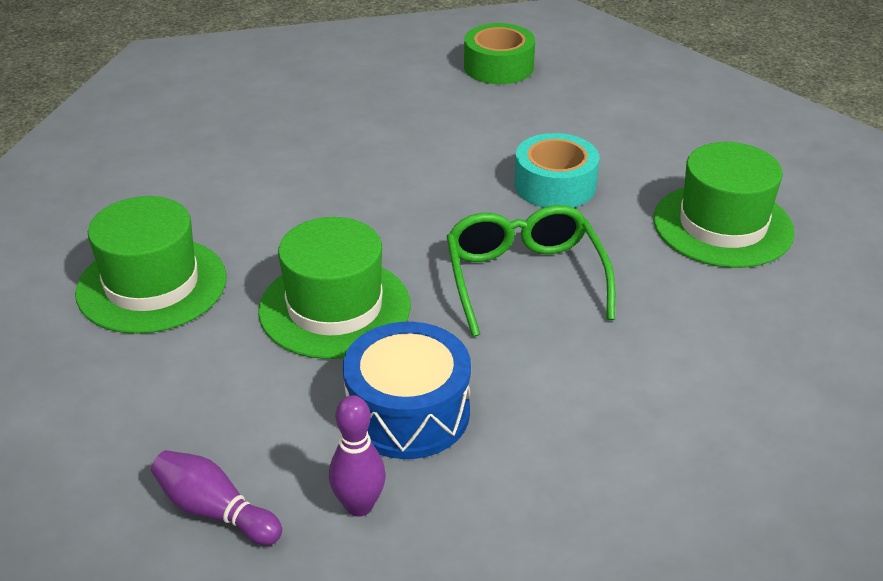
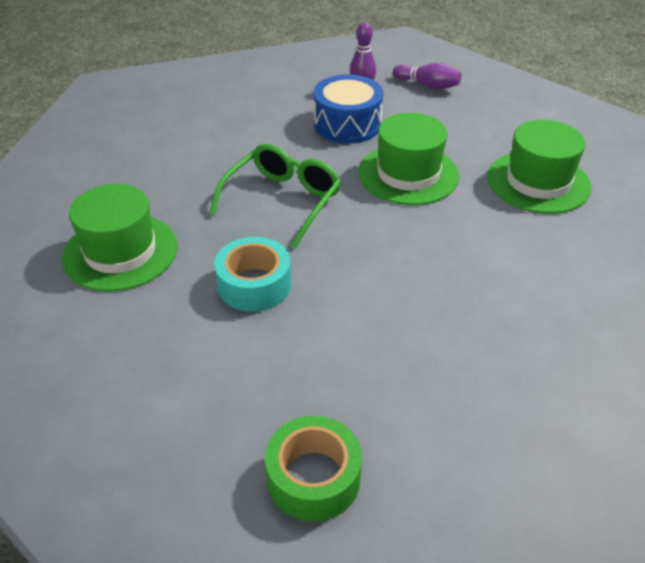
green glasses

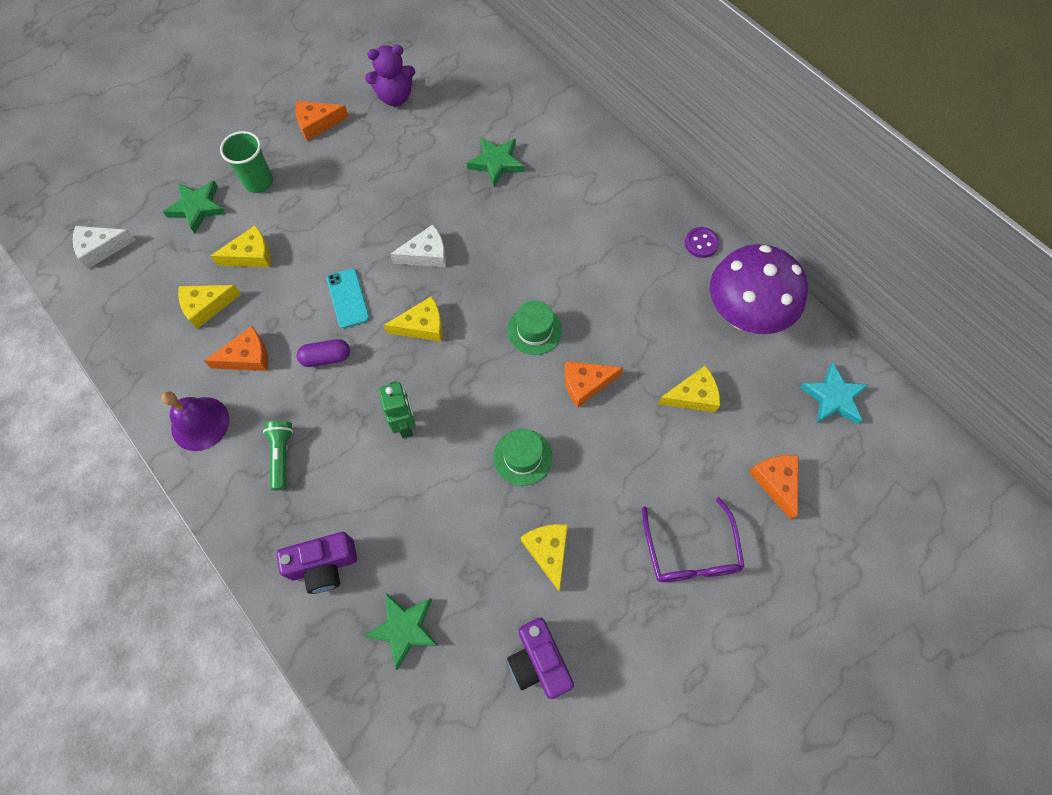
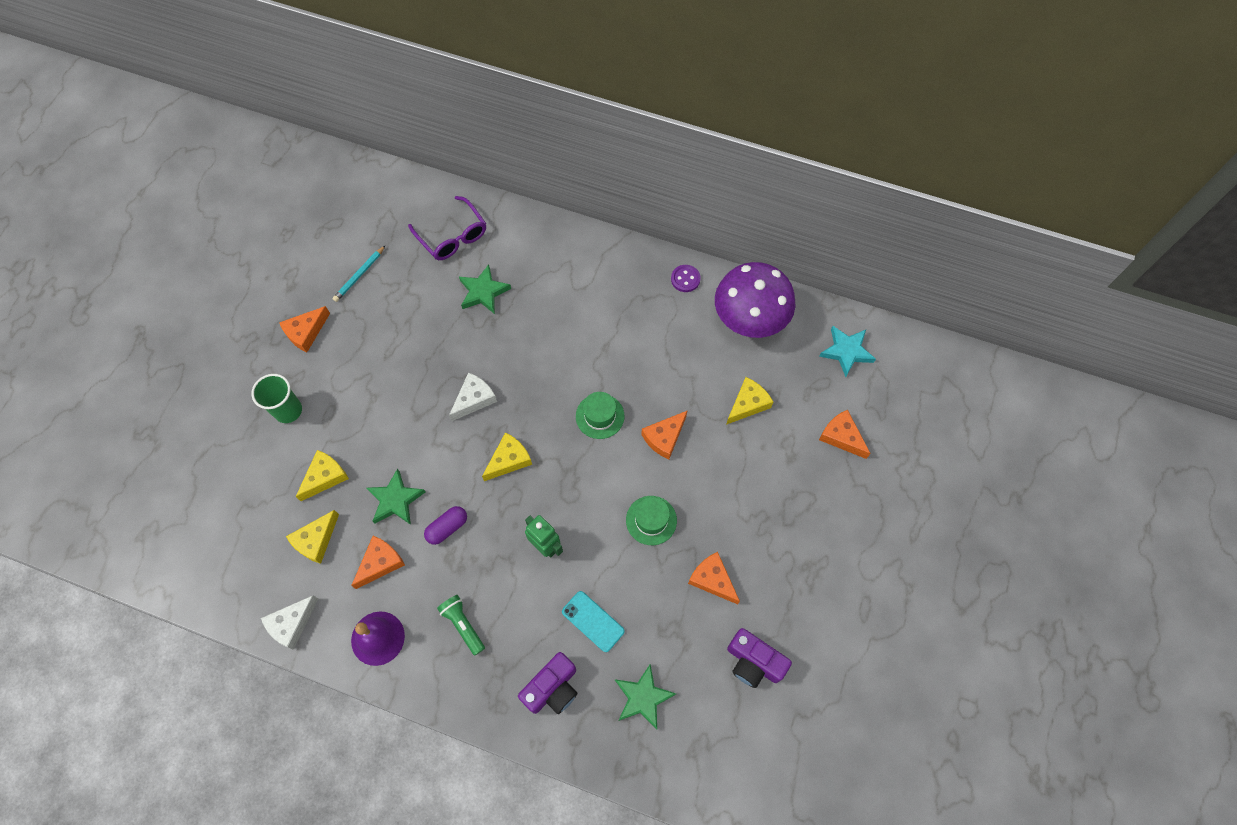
white cheese (1st from left)
turquoise pencil
green star (1st from left)
purple glasses
turquoise phone
orange cheese (4th from left)

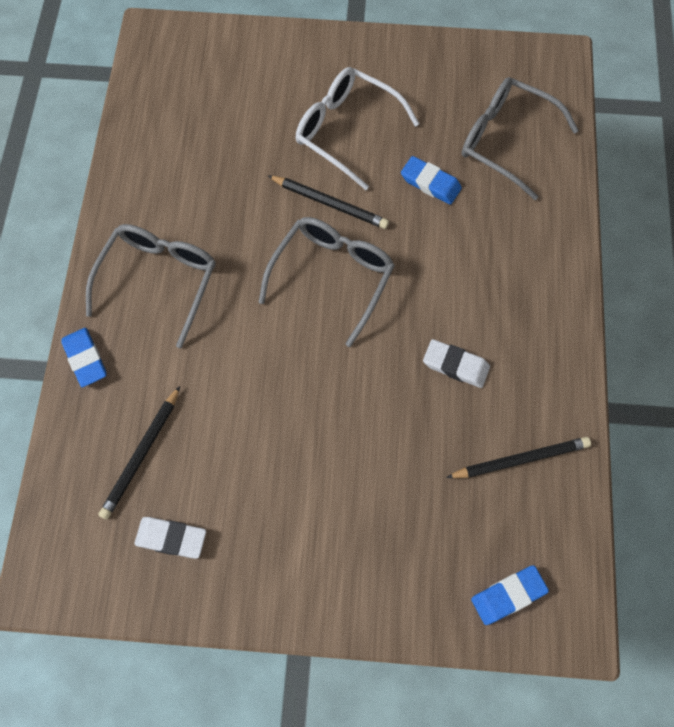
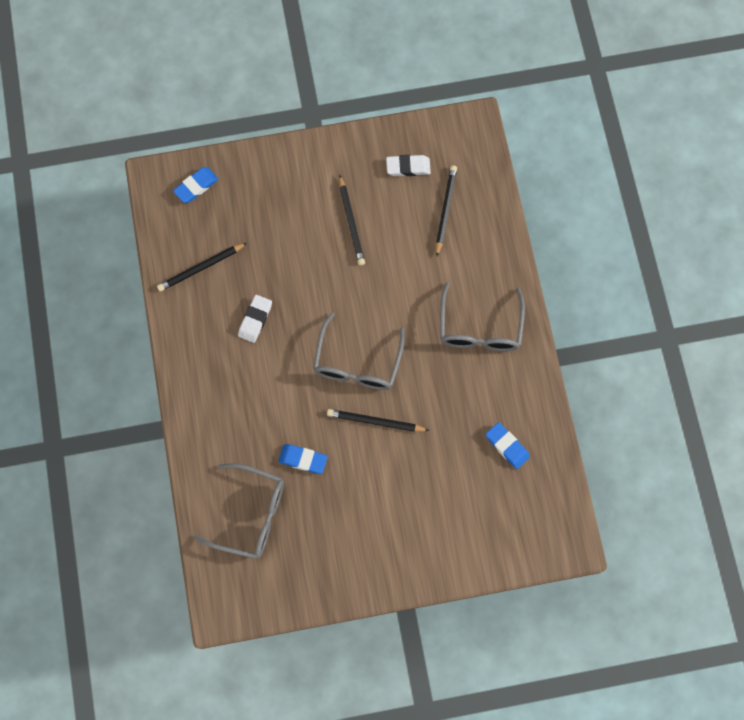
white eraser (1st from left)
black pencil (2nd from left)
blue eraser (3rd from left)
white glasses

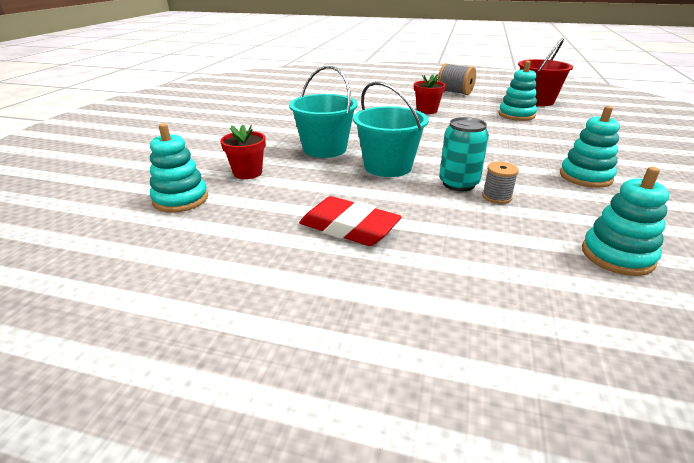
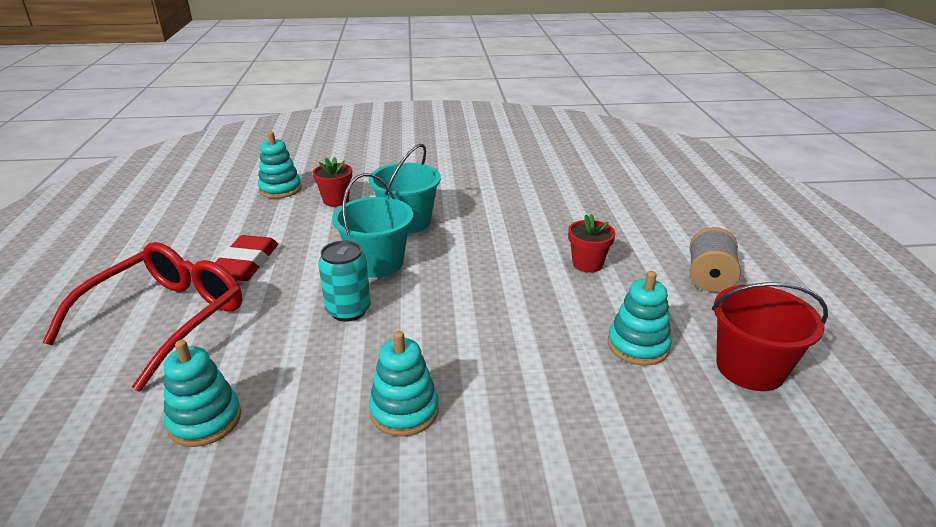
red glasses
grey spool (2nd from left in the first image)

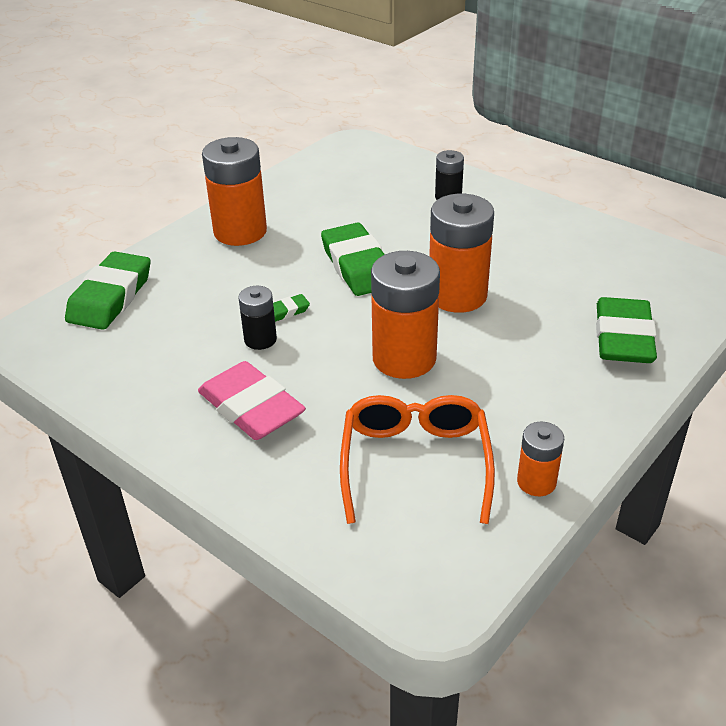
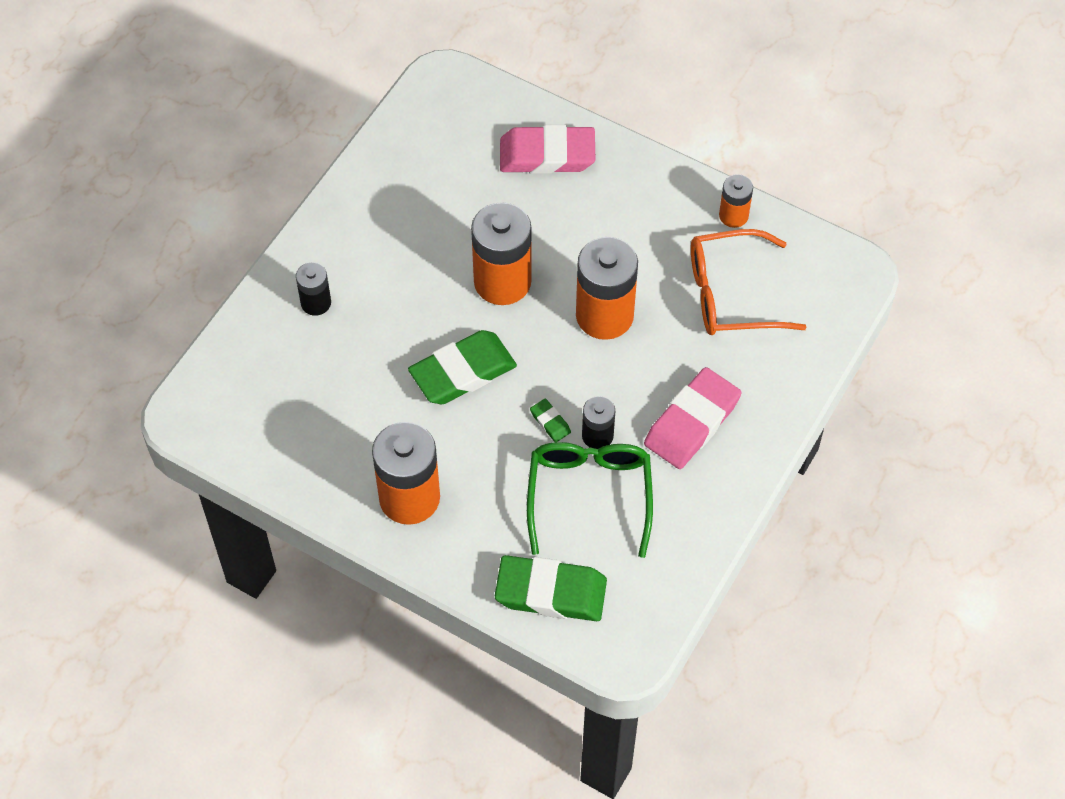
pink eraser (1st from left)
green glasses

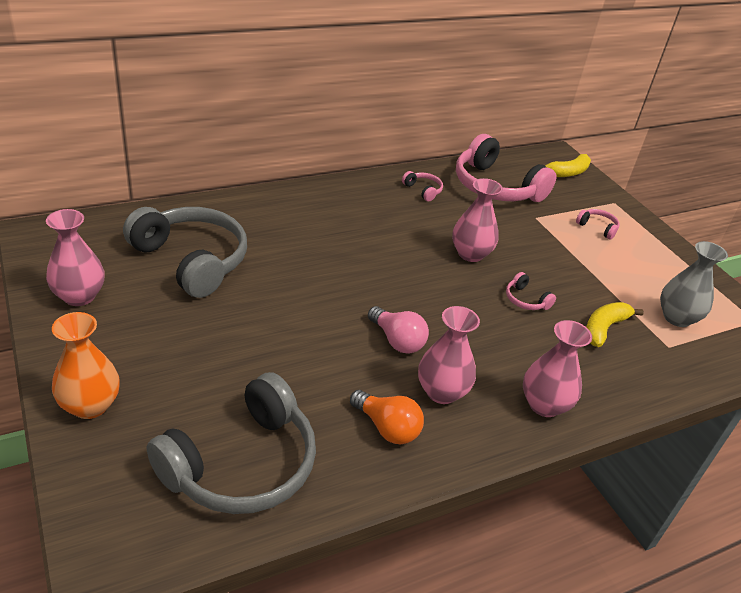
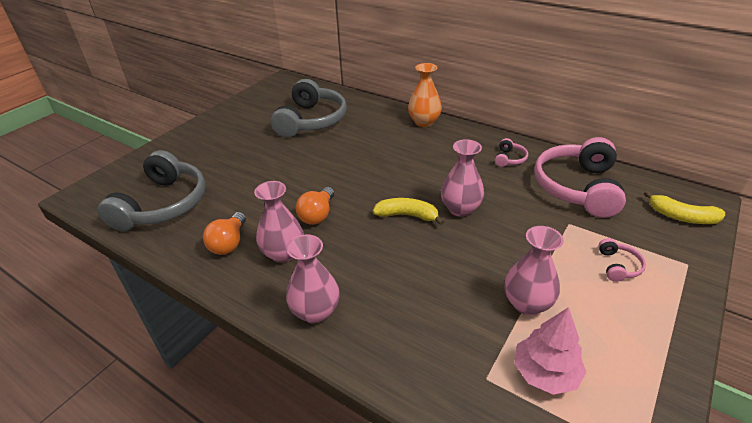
grey headphones (1st from left)
orange light bulb (2nd from left)
yellow banana (1st from left)
orange vase
pink vase (4th from left)
pink tree
pink headphones (3rd from left in the first image)

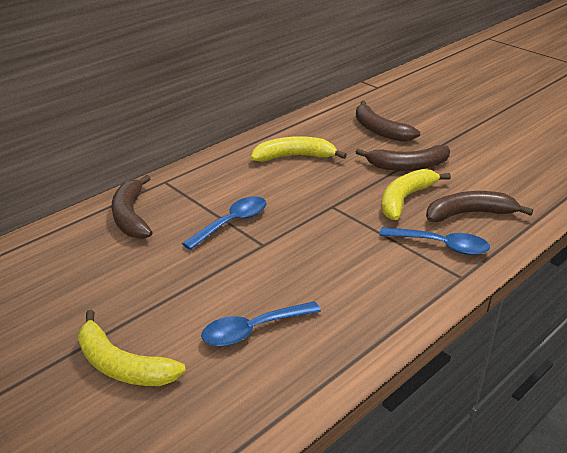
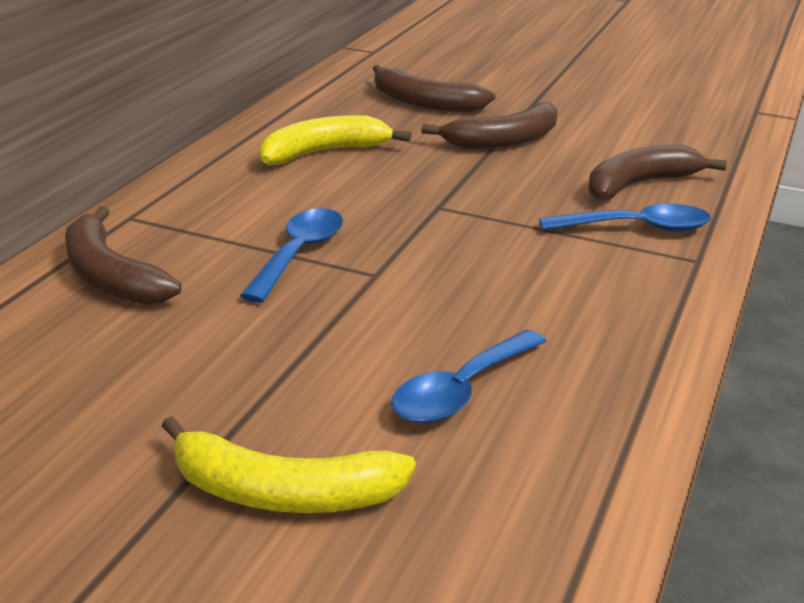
yellow banana (3rd from left in the first image)

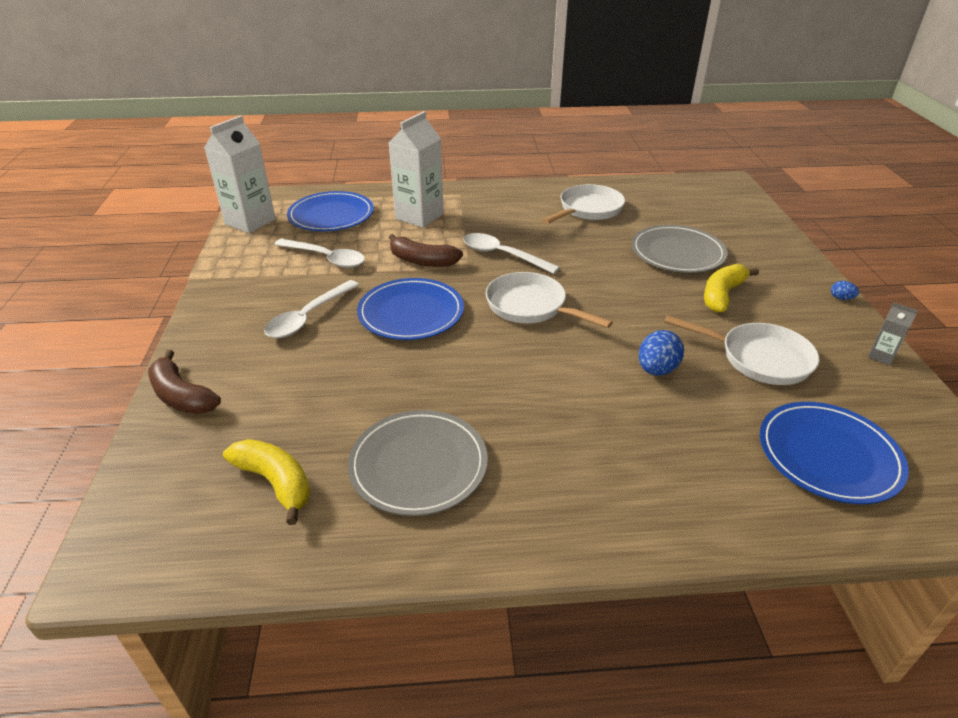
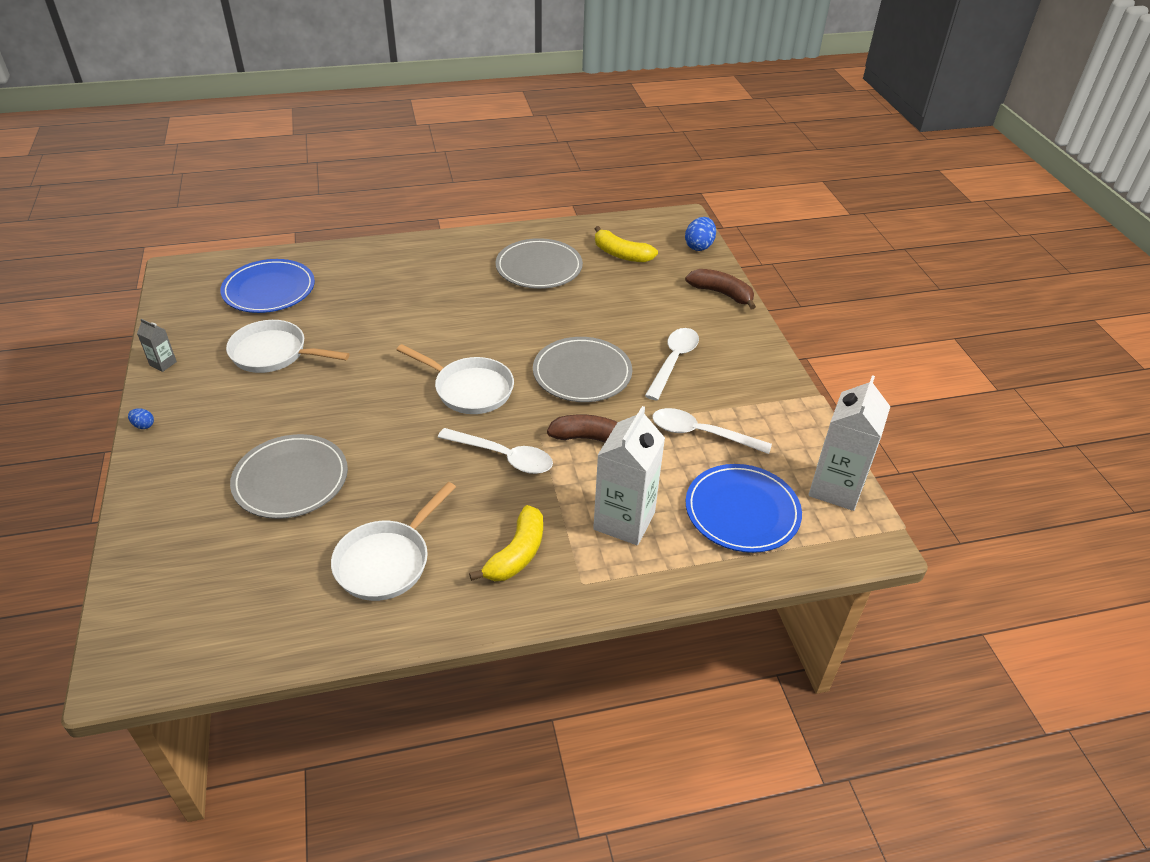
yellow banana (1st from left)
grey plate (3rd from left)
blue egg (2nd from left)

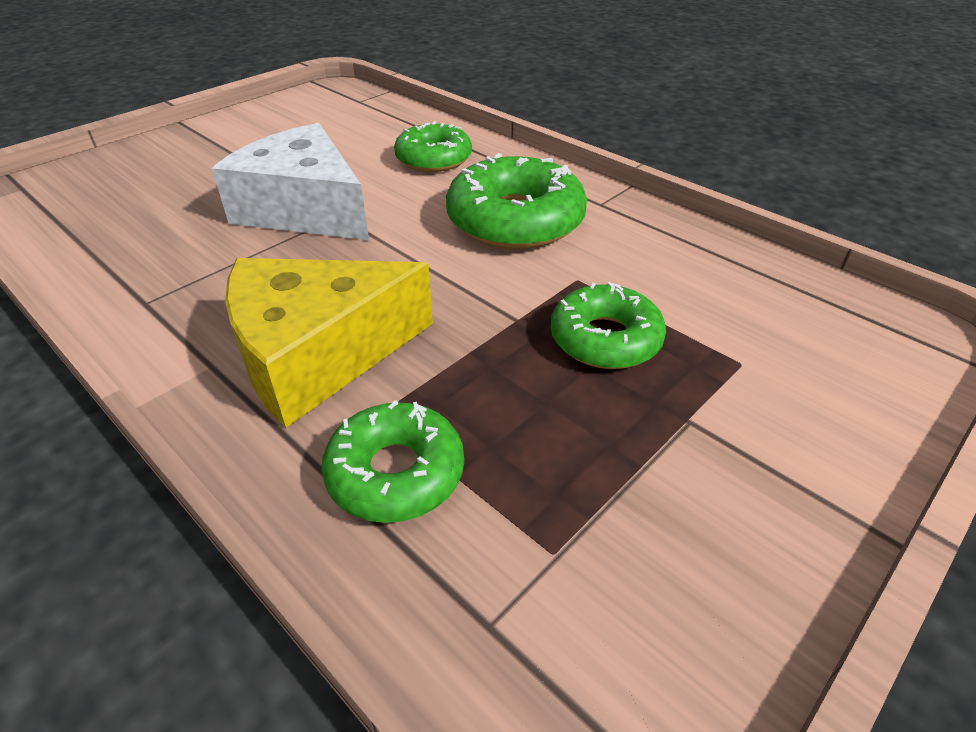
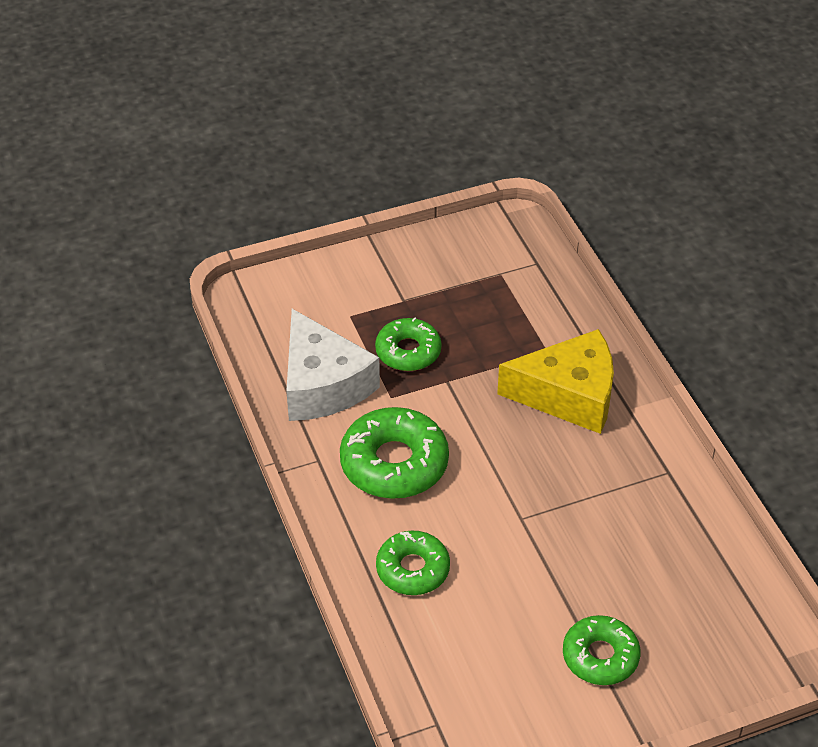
white cheese
green donut (4th from left)

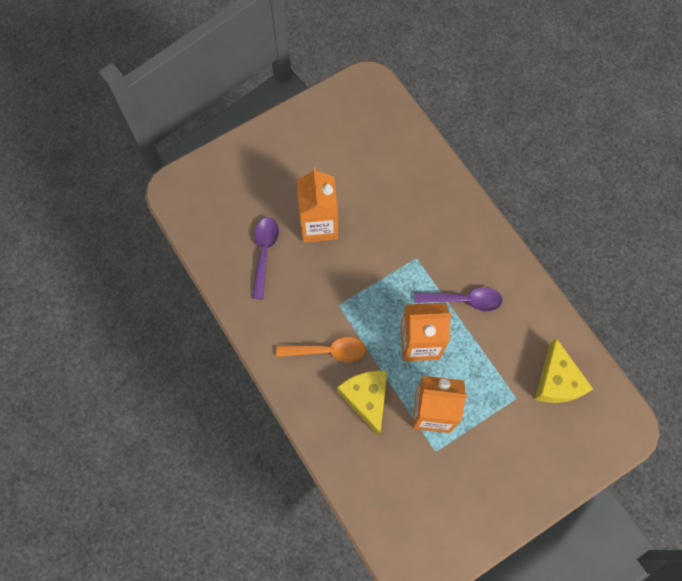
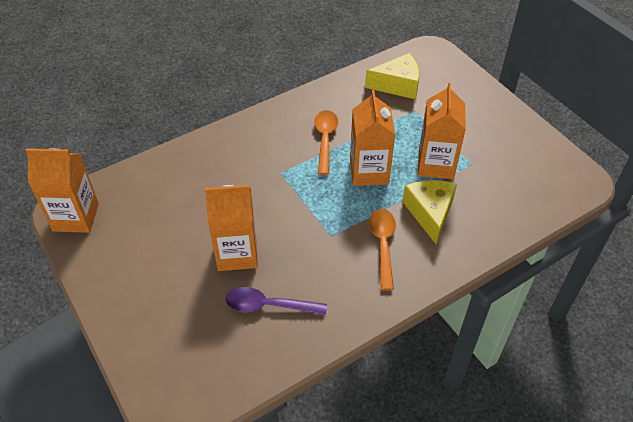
orange carton (1st from left)
orange spoon (1st from left)
yellow cheese (2nd from left)

